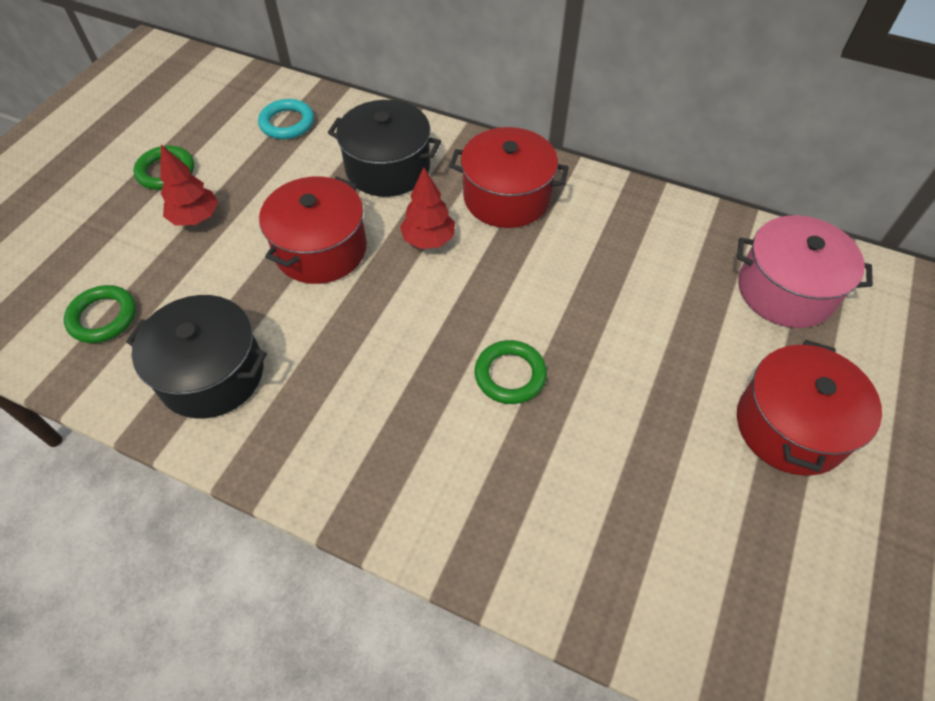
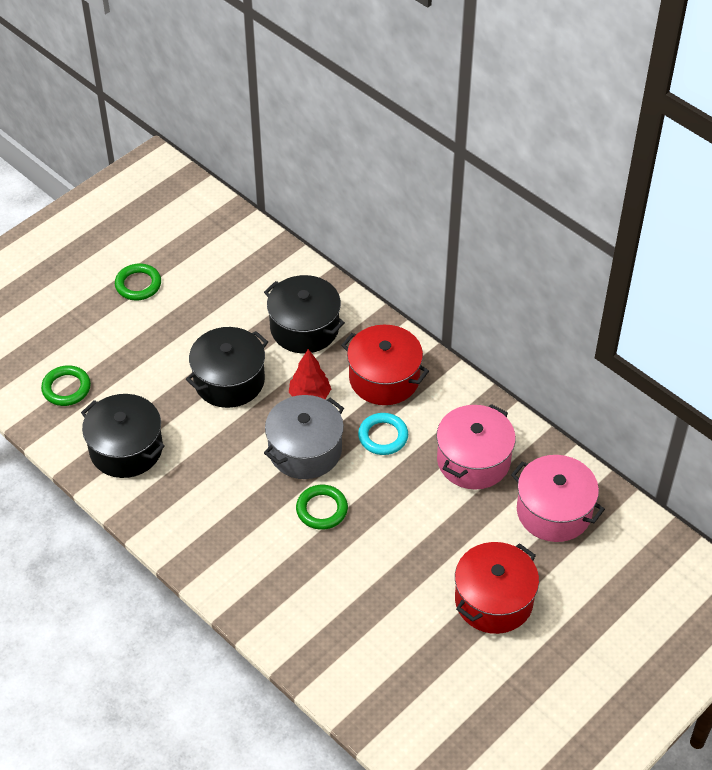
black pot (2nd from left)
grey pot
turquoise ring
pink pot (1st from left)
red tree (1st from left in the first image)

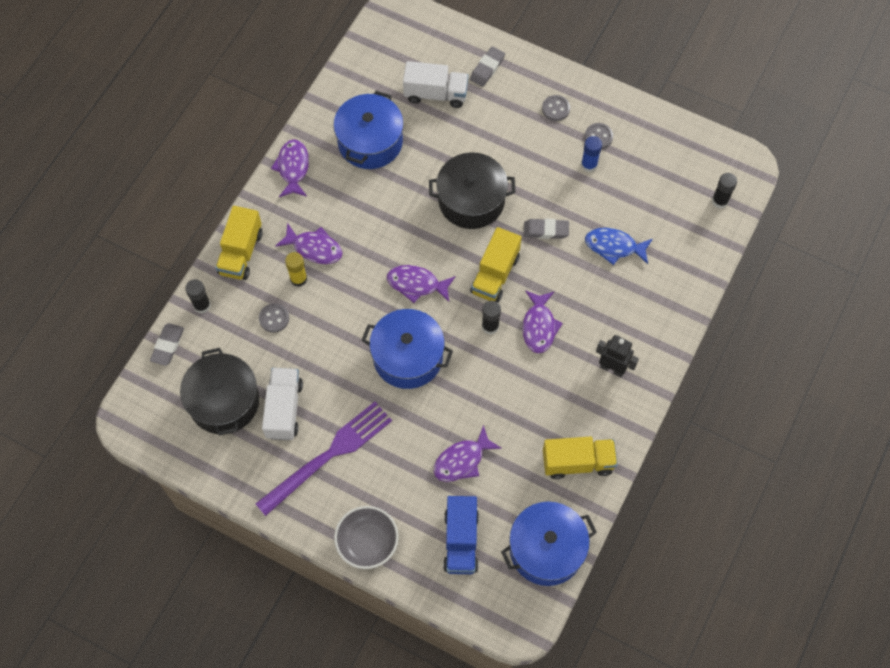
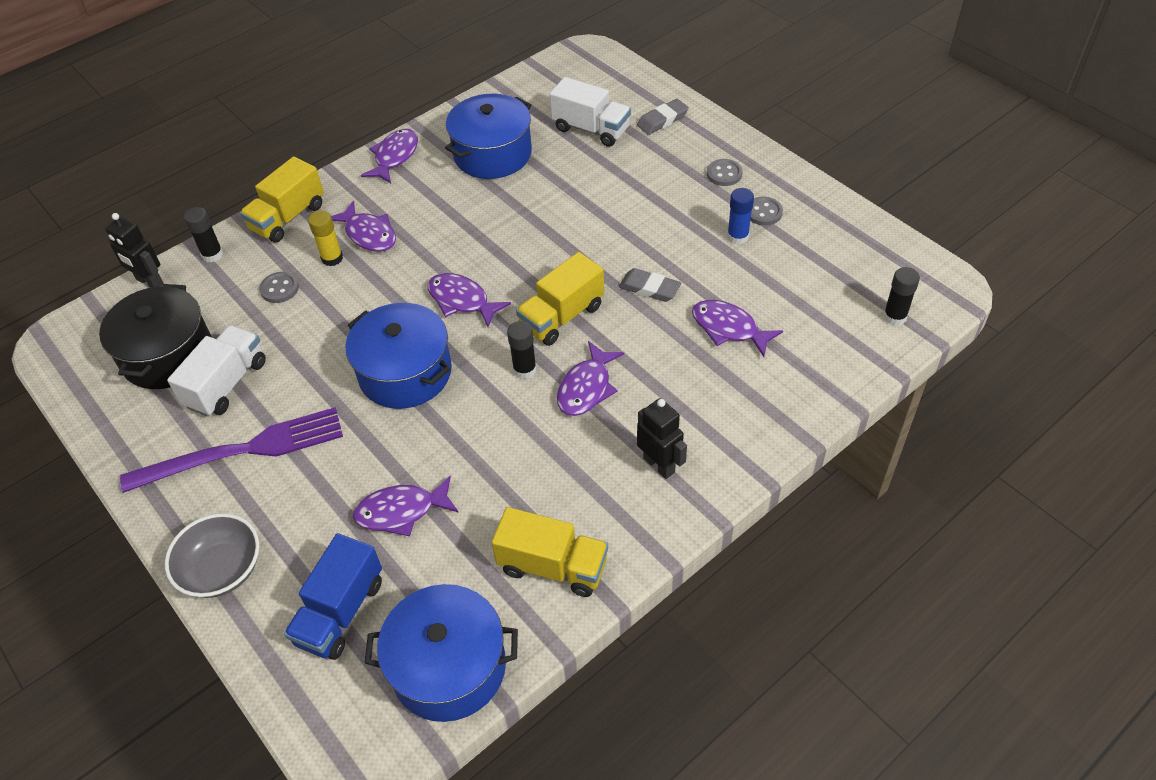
black robot (1st from left)
purple fish (6th from left)
black pot (2nd from left in the first image)

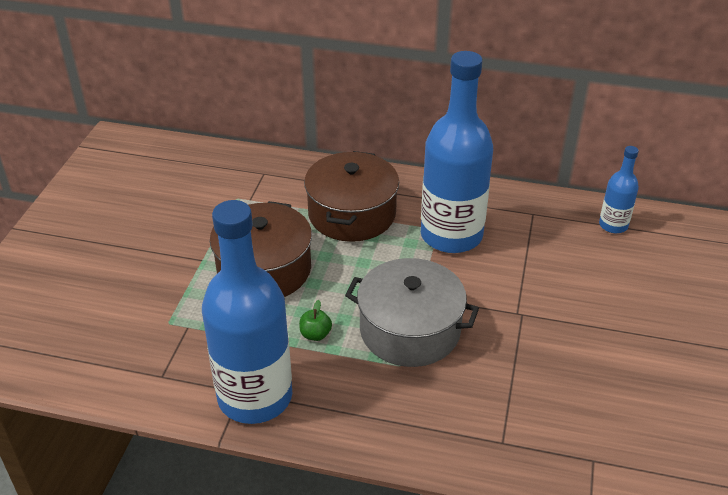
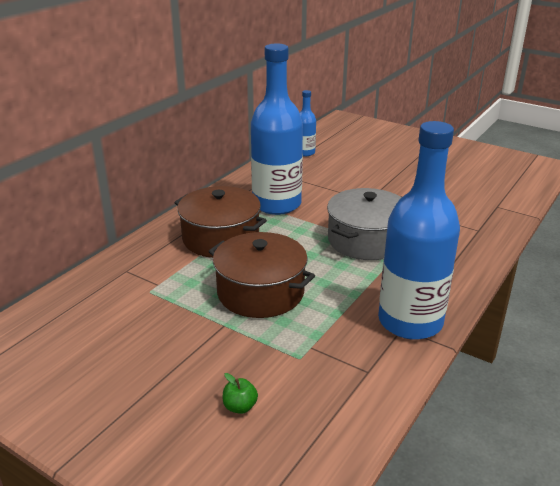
green apple

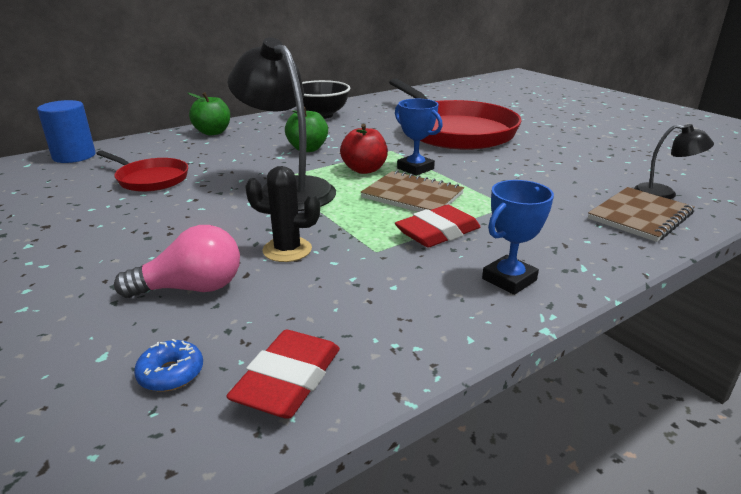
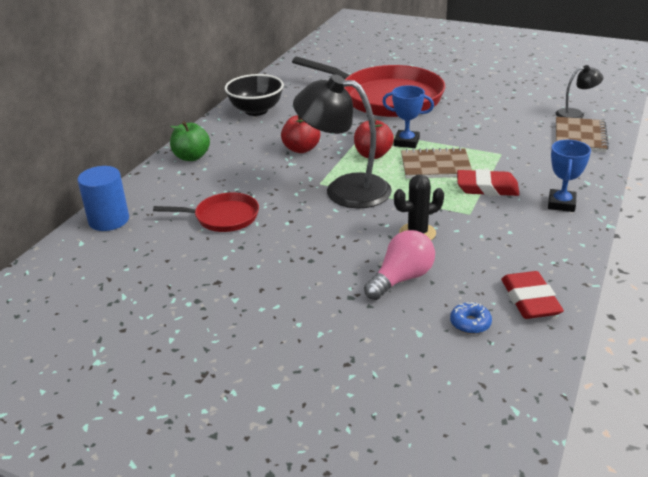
red apple (1st from left)
red eraser (1st from left)

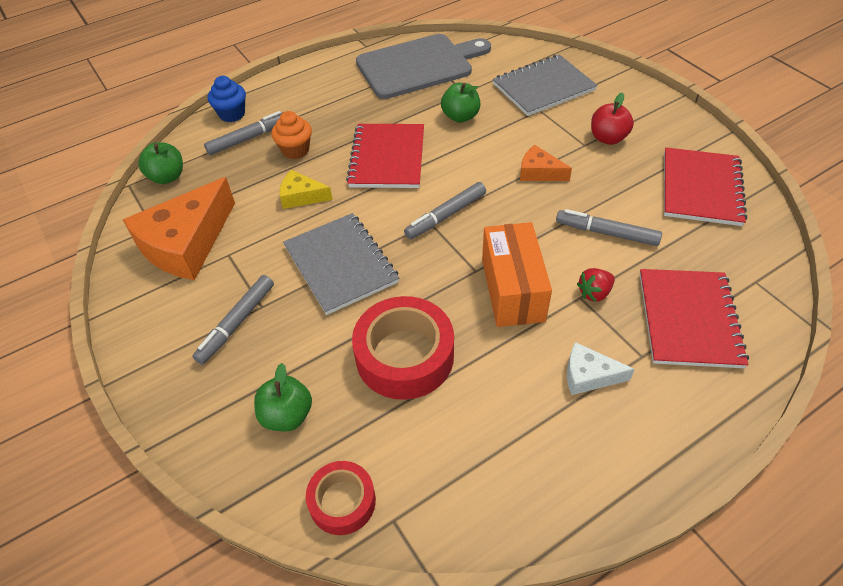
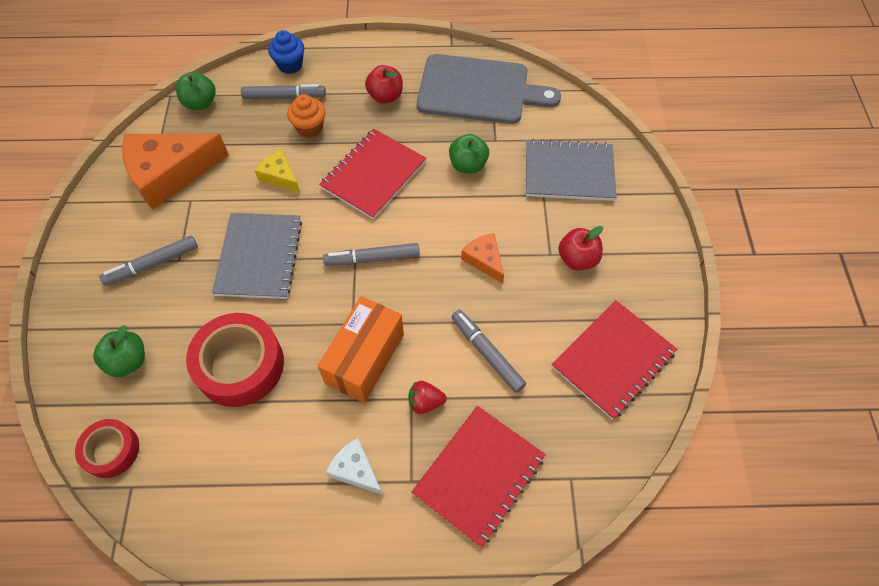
red apple (1st from left)

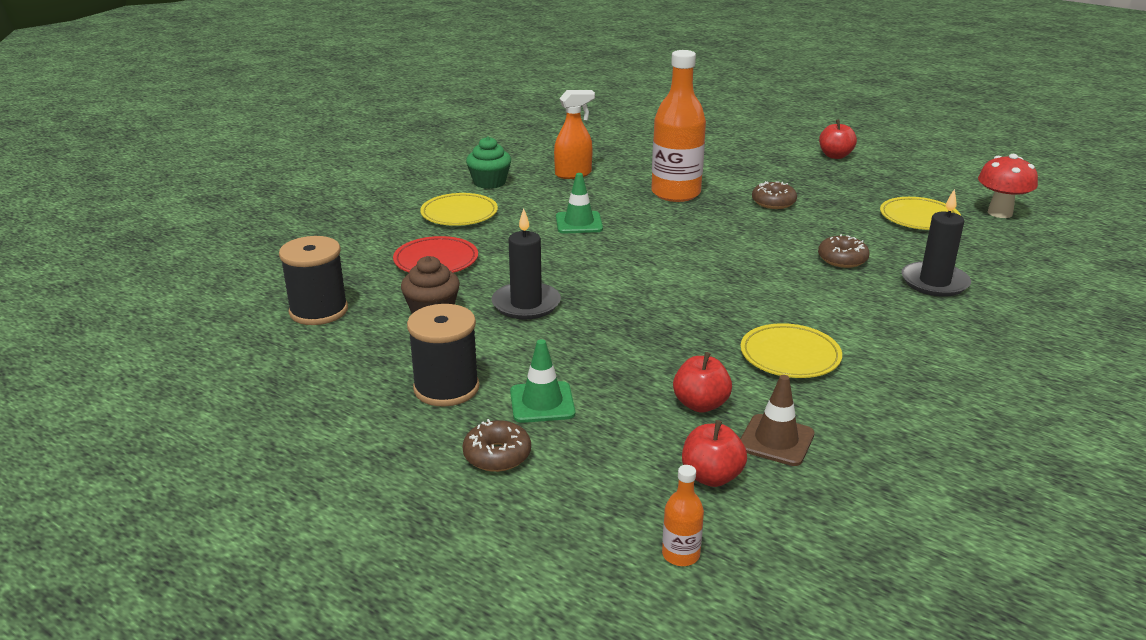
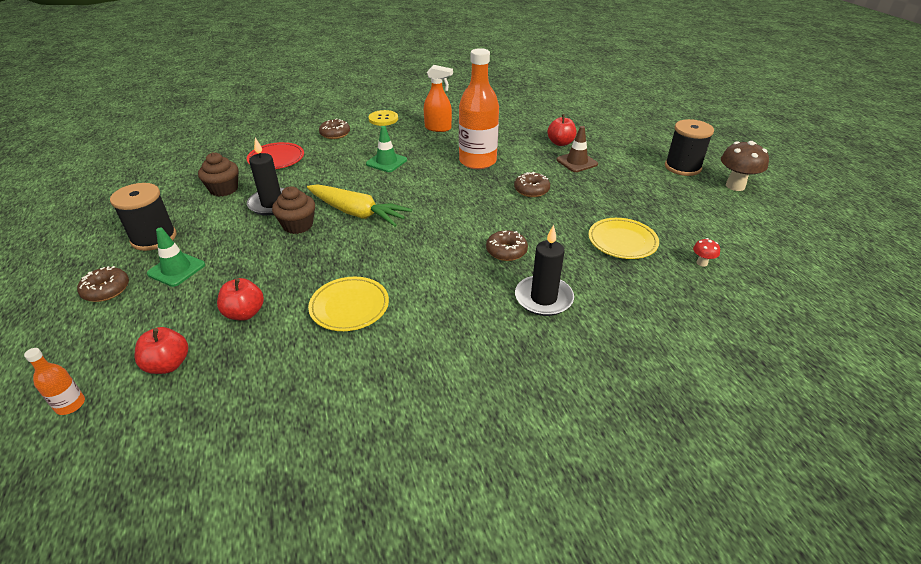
brown cupcake (2nd from left)
yellow carrot
brown donut (2nd from left)
yellow button
red apple (3rd from left)
brown traffic cone
black spool (2nd from left)
red mushroom
brown mushroom

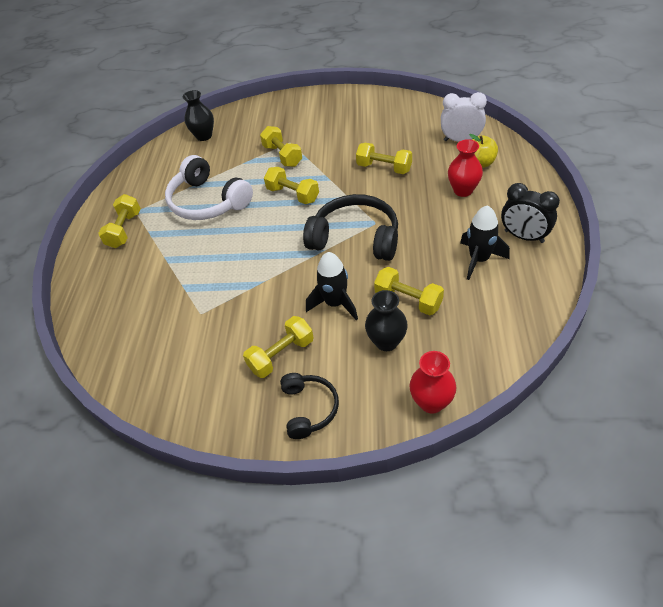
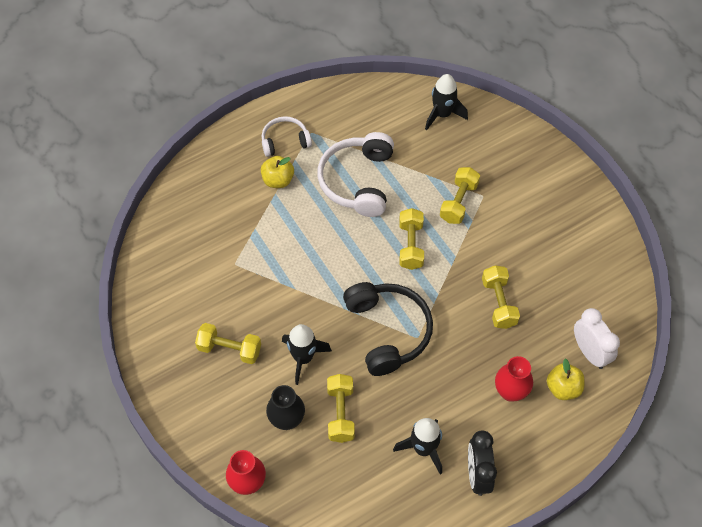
yellow apple (1st from left)
white headphones (1st from left)
black rocket (3rd from left)
black headphones (1st from left in the first image)

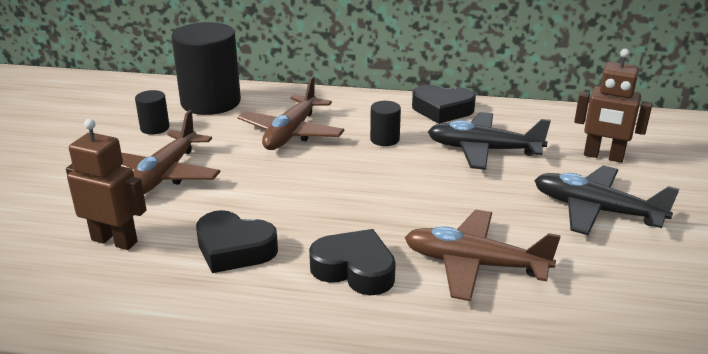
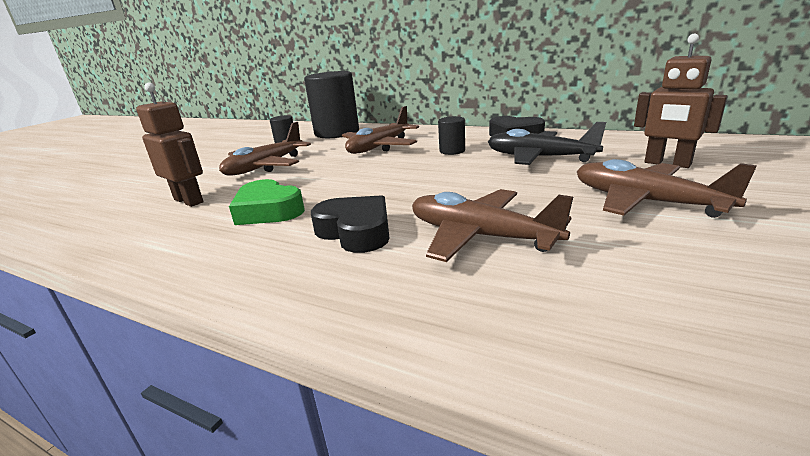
green heart
brown plane (4th from left)

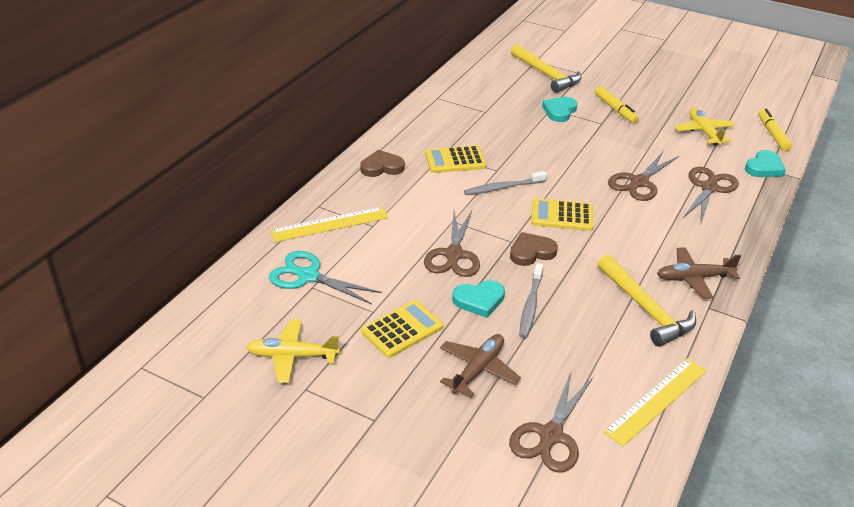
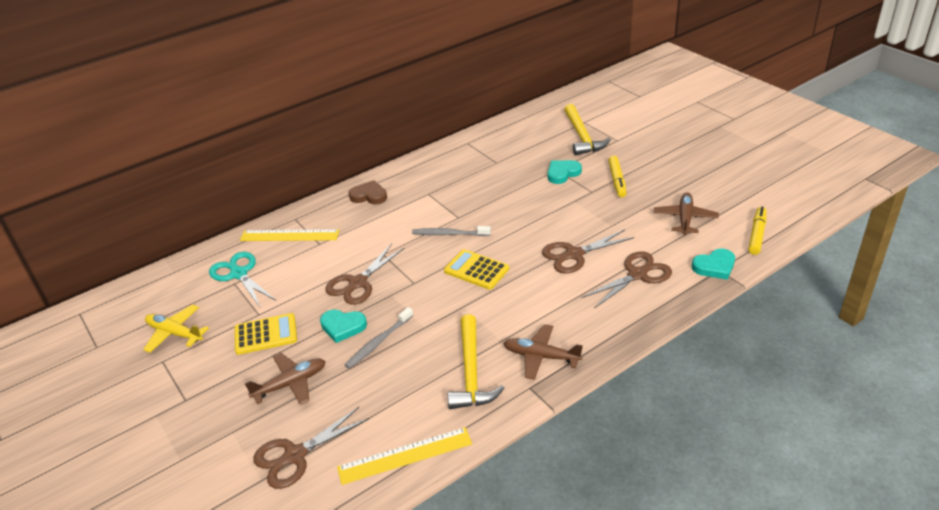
brown plane (3rd from left)
yellow calculator (2nd from left in the first image)
brown heart (2nd from left in the first image)

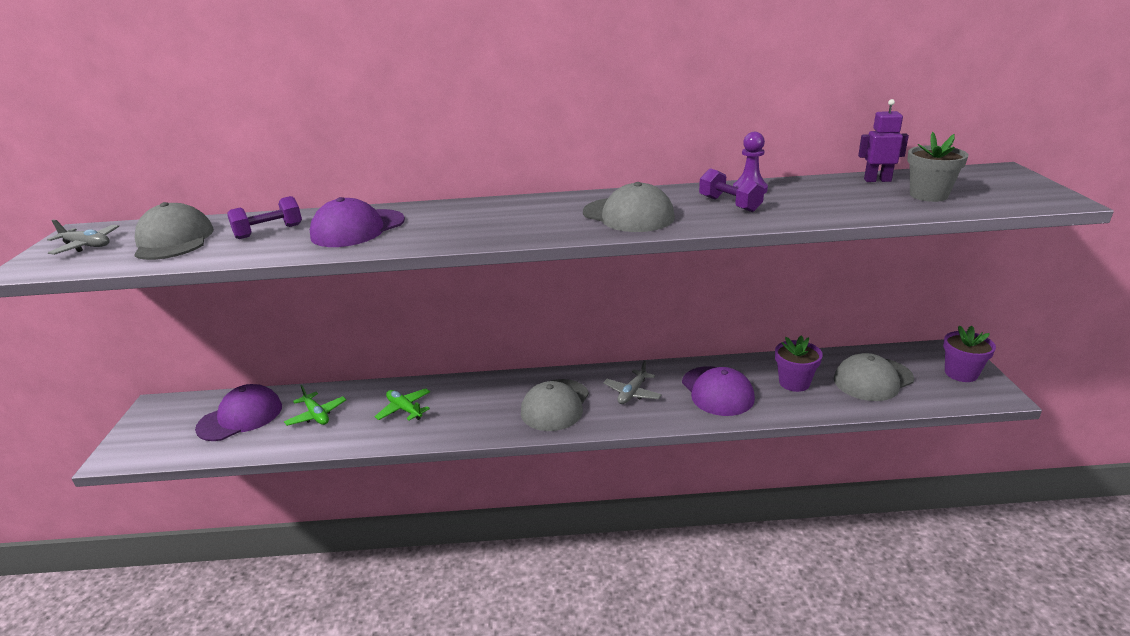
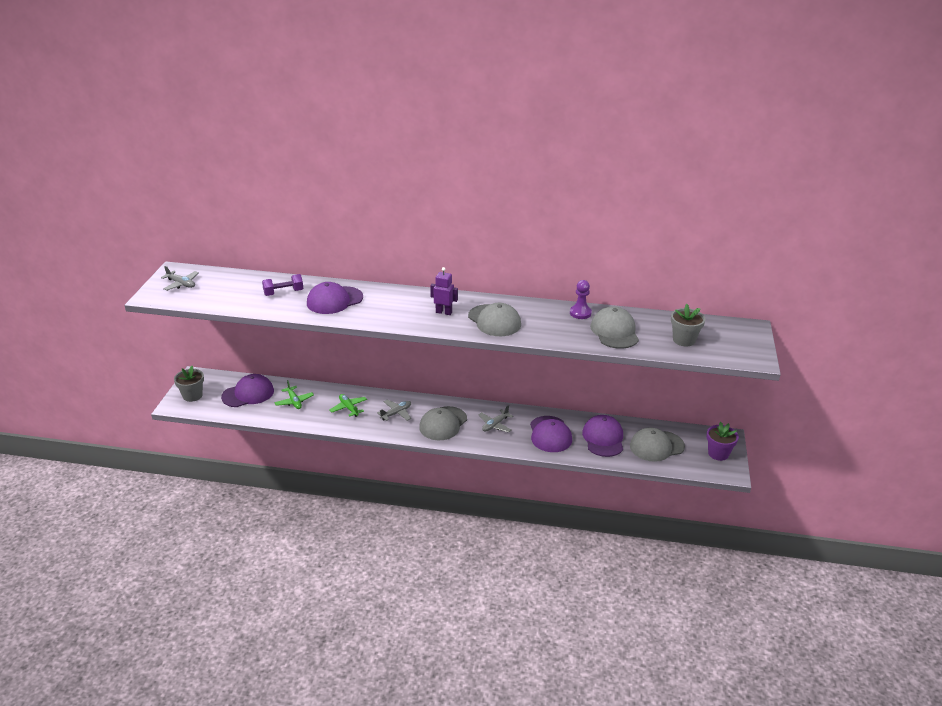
grey flower pot (1st from left)
grey plane (2nd from left)
purple robot
purple cap (4th from left)
grey cap (3rd from left)
purple dumbbell (2nd from left in the first image)

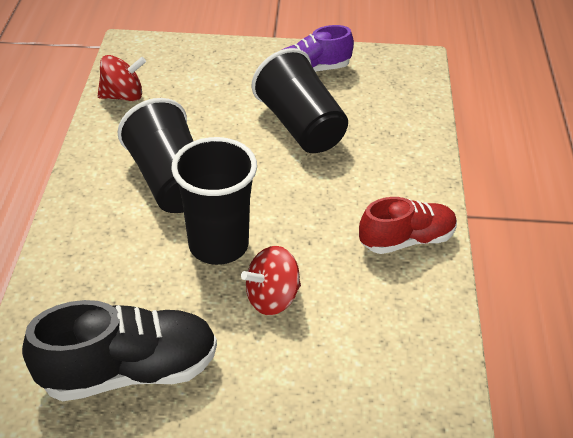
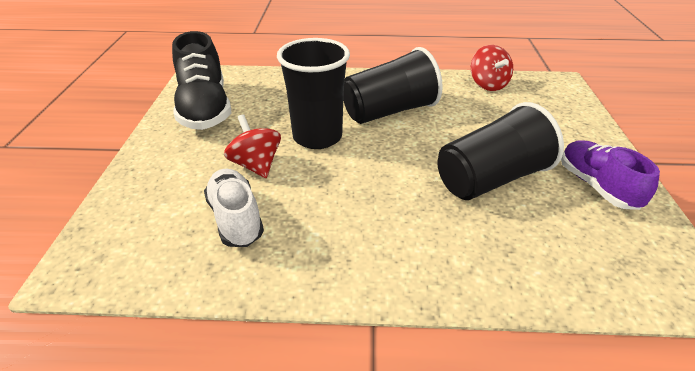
white shoe
red shoe

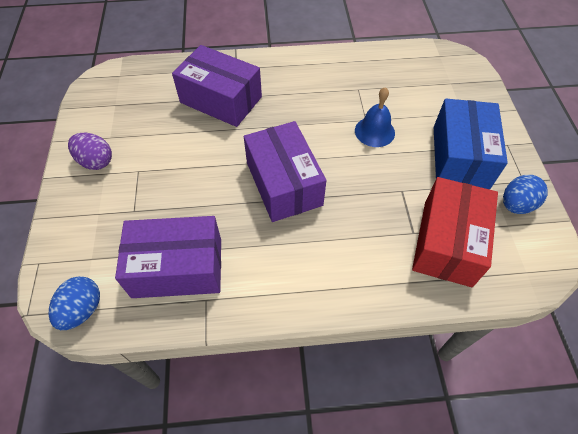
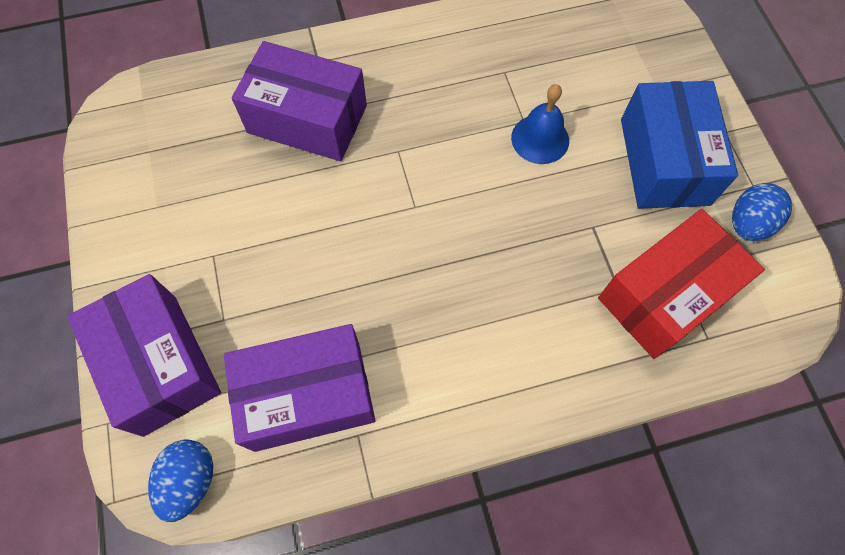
purple box (1st from left)
red box
purple egg

